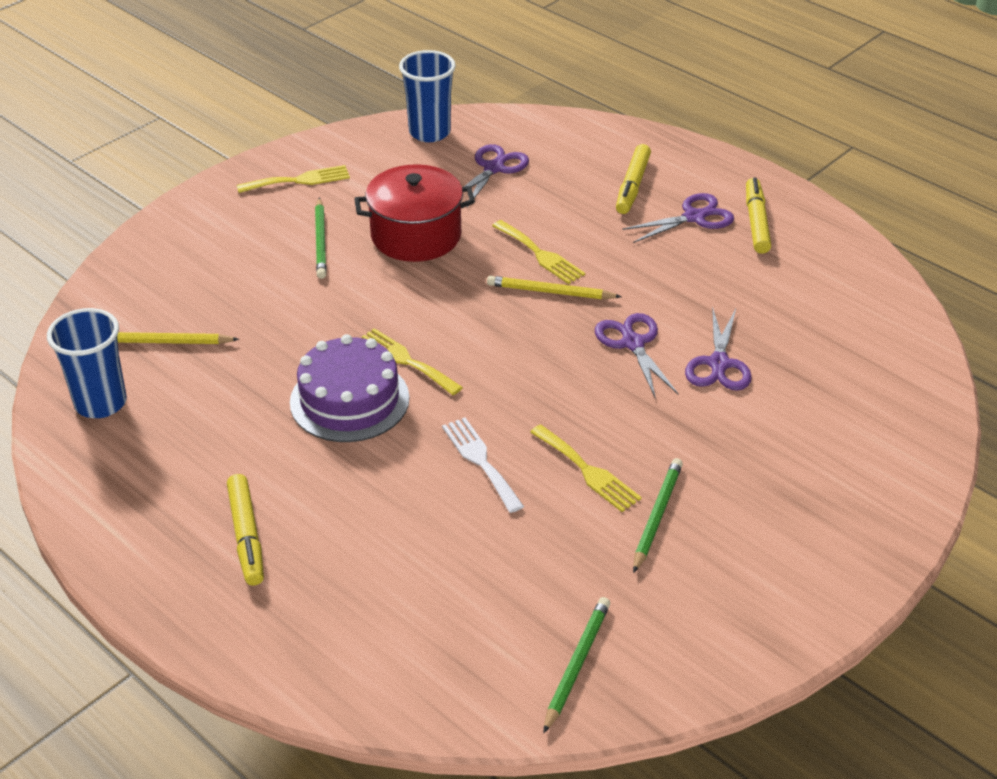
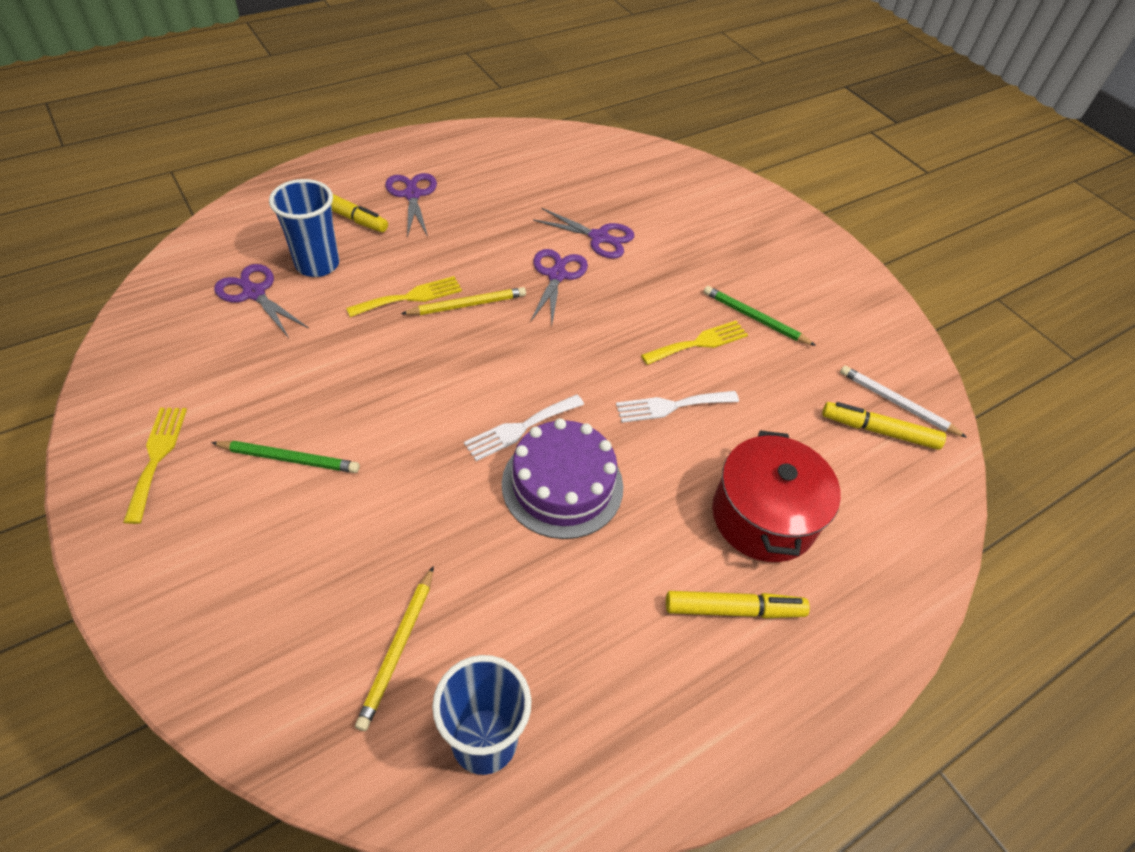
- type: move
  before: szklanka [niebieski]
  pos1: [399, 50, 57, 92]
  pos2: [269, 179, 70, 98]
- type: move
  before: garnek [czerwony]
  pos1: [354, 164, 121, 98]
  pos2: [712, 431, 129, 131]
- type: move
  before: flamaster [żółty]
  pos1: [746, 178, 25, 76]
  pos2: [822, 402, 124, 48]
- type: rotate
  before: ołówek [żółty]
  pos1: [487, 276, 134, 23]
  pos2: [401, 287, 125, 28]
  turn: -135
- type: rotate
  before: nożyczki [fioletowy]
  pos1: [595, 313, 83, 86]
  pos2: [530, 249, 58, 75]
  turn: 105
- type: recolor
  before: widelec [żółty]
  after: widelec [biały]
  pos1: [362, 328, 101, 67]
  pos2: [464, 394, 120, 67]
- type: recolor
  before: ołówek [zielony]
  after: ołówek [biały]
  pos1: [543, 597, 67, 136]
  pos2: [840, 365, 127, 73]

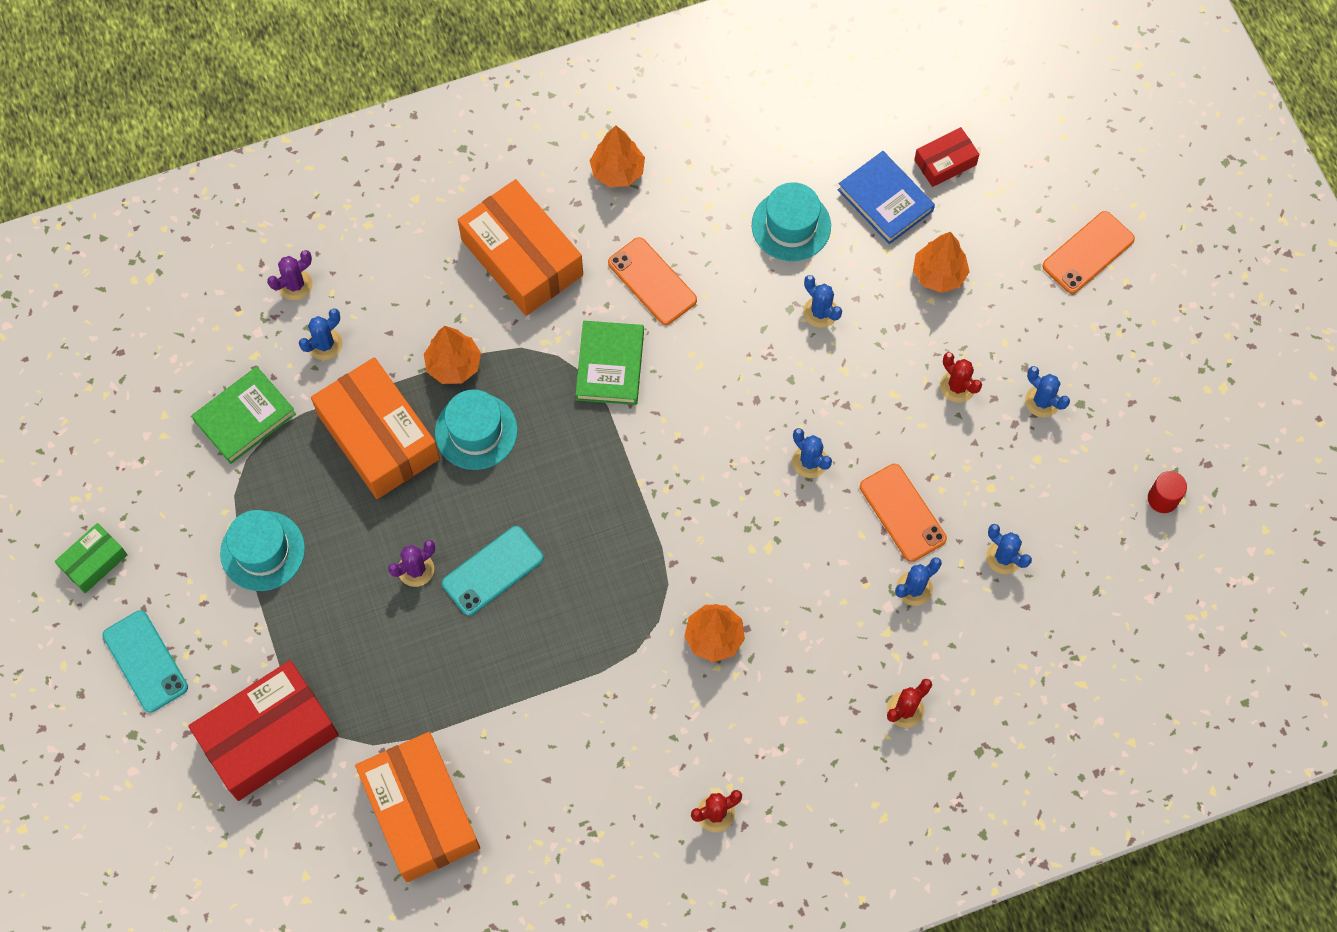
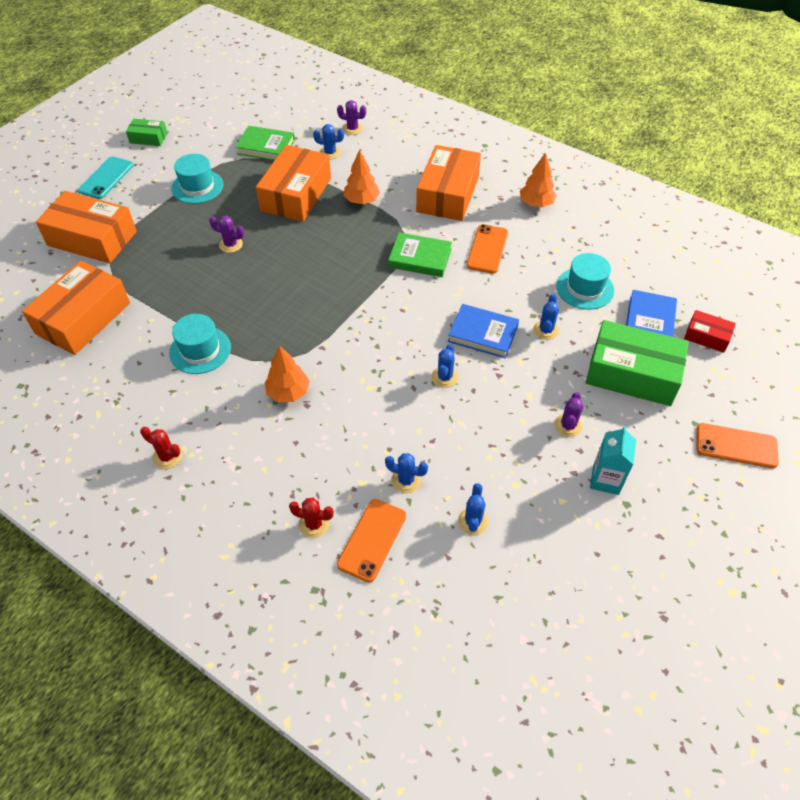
- type: replace
  before: drzewko [pomarańczowy]
  after: pudełko [zielony]
  pos1: [913, 232, 57, 61]
  pos2: [586, 320, 103, 86]
- type: rotate
  before: książka [zielony]
  pos1: [575, 321, 69, 84]
  pos2: [388, 232, 64, 45]
  turn: 45
- type: recolor
  before: kaktus [czerwony]
  after: kaktus [fioletowy]
  pos1: [940, 352, 42, 50]
  pos2: [554, 392, 29, 45]
- type: replace
  before: kaktus [niebieski]
  after: karton mleka [turkusowy]
  pos1: [1025, 366, 45, 51]
  pos2: [590, 426, 46, 69]
- type: move
  before: kapelusz [turkusowy]
  pos1: [435, 390, 83, 80]
  pos2: [169, 314, 62, 60]
- type: move
  before: telefon [pomarańczowy]
  pos1: [860, 464, 87, 98]
  pos2: [337, 499, 69, 84]
- type: delete
  before: walec [czerwony]
  pos1: [1148, 471, 39, 42]
- type: delete
  before: telefon [turkusowy]
  pos1: [442, 526, 102, 90]
- type: recolor
  before: pudełko [czerwony]
  after: pudełko [pomarańczowy]
  pos1: [188, 660, 151, 141]
  pos2: [36, 191, 101, 72]
- type: insert
  after: książka [niebieski]
  pos2: [448, 304, 71, 54]

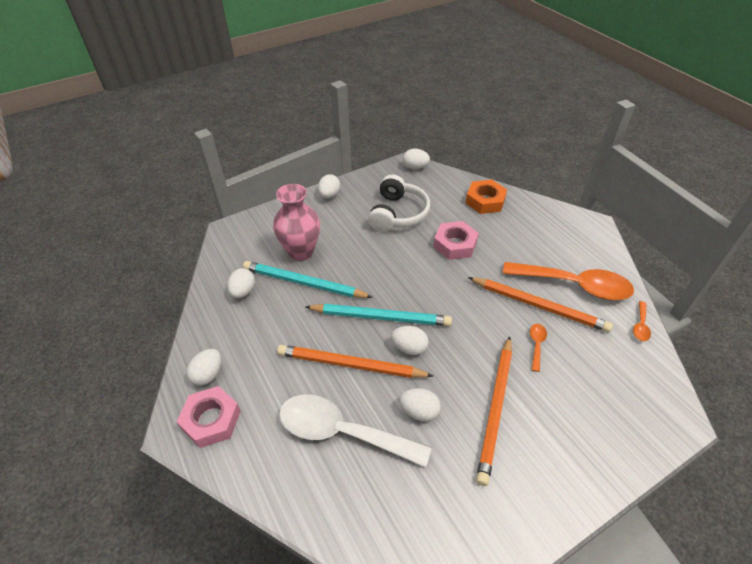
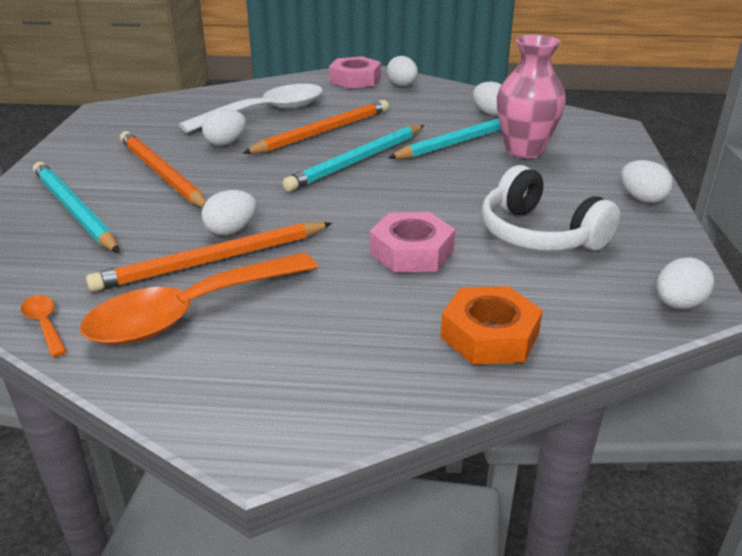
- type: delete
  before: łyżka [pomarańczowy]
  pos1: [530, 324, 17, 48]
- type: move
  before: jajko [biały]
  pos1: [391, 326, 38, 29]
  pos2: [202, 190, 55, 45]
- type: insert
  after: ołówek [turkusowy]
  pos2: [33, 162, 87, 91]

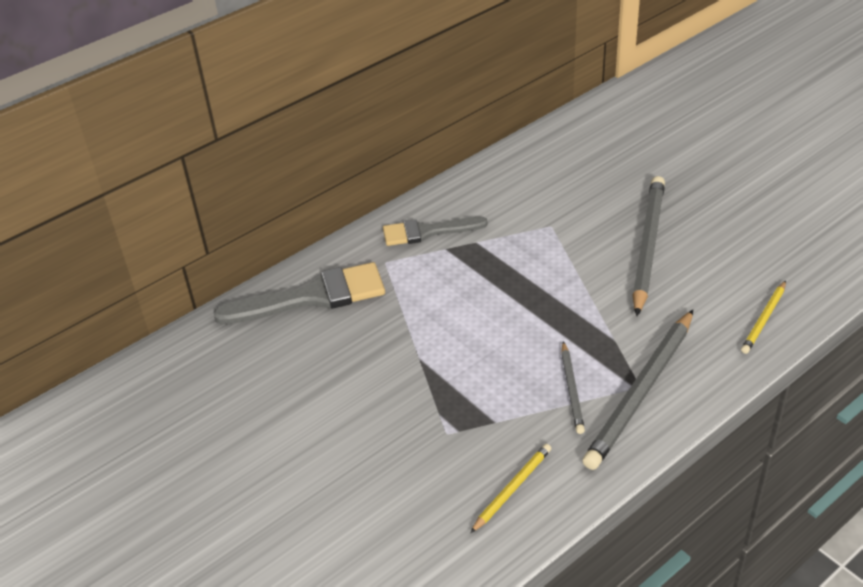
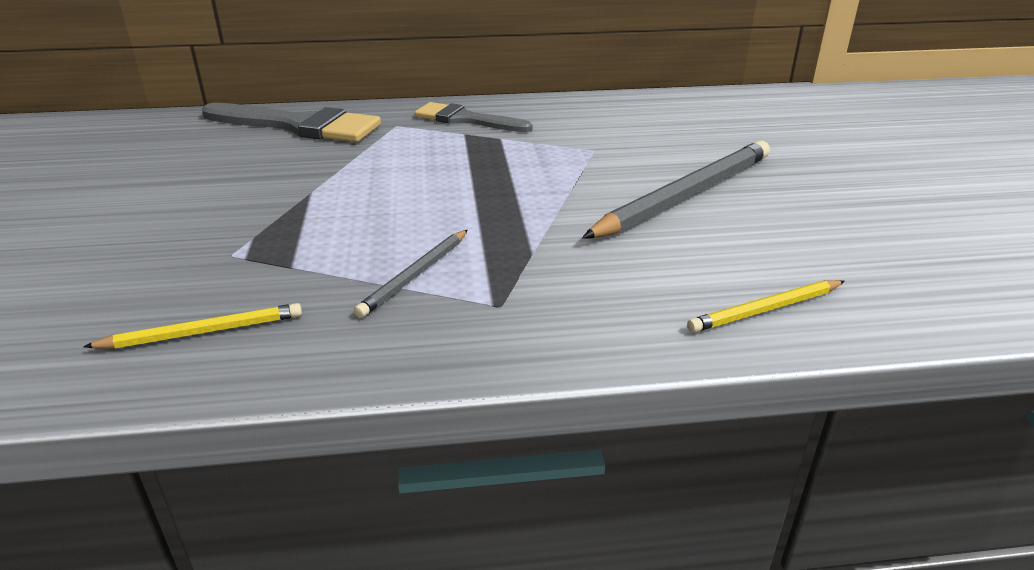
- type: delete
  before: ołówek [szary]
  pos1: [582, 310, 111, 160]

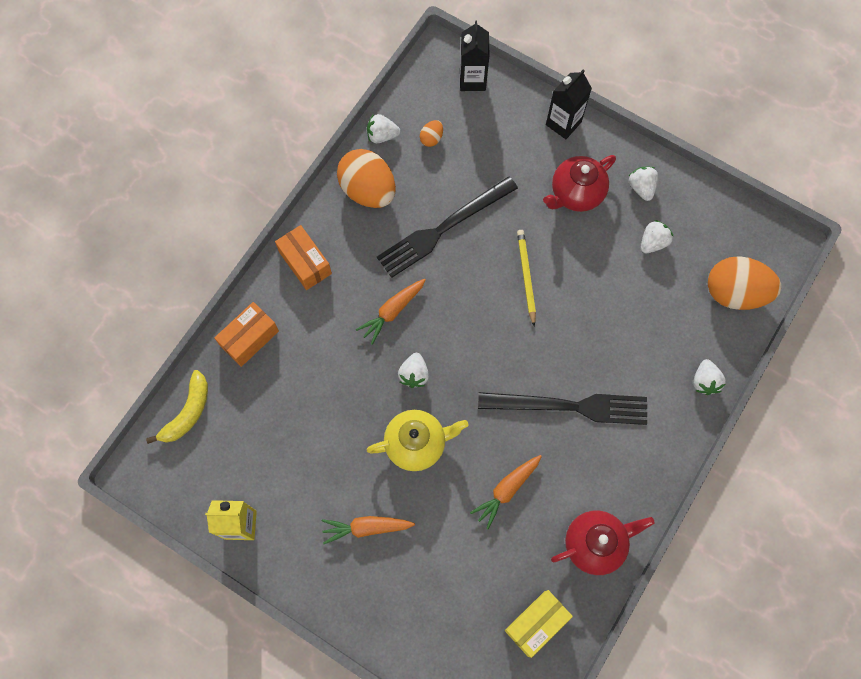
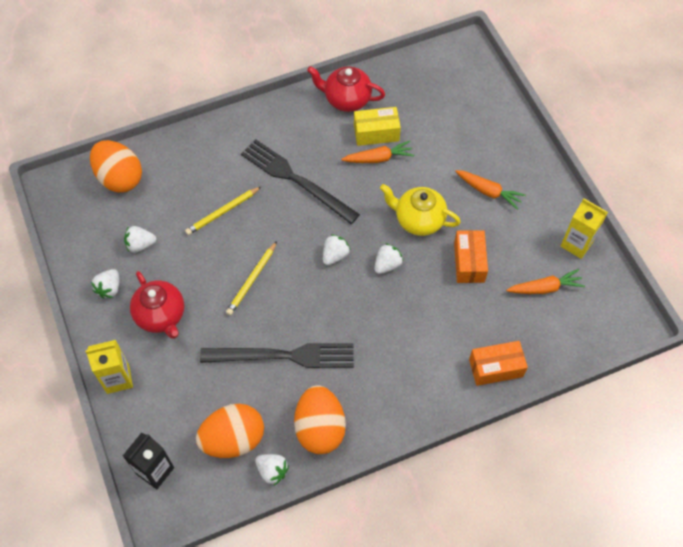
- type: recolor
  before: karton mleka [czarny]
  after: karton mleka [żółty]
  pos1: [546, 69, 46, 70]
  pos2: [85, 340, 48, 54]
- type: resize
  before: jajko [pomarańczowy]
  pos1: [420, 120, 23, 27]
  pos2: [196, 404, 68, 54]
  scale: 2.31
- type: rotate
  before: imbryk [czerwony]
  pos1: [543, 155, 73, 57]
  pos2: [130, 271, 54, 68]
  turn: 60
- type: move
  before: pudełko [pomarańczowy]
  pos1: [275, 225, 57, 65]
  pos2: [454, 230, 34, 53]
- type: move
  before: marchewka [pomarańczowy]
  pos1: [356, 279, 70, 66]
  pos2: [506, 269, 79, 25]
- type: move
  before: truskawka [biały]
  pos1: [693, 359, 33, 36]
  pos2: [323, 234, 28, 31]
- type: delete
  before: banan [żółty]
  pos1: [146, 370, 62, 74]
- type: move
  before: pudełko [żółty]
  pos1: [505, 590, 68, 68]
  pos2: [354, 107, 47, 39]
- type: insert
  after: ołówek [żółty]
  pos2: [185, 186, 77, 49]

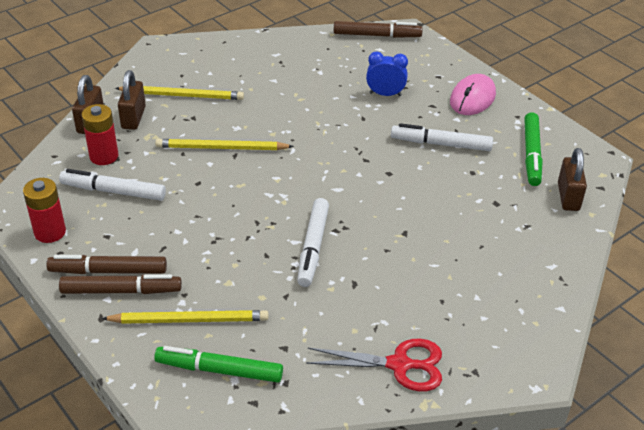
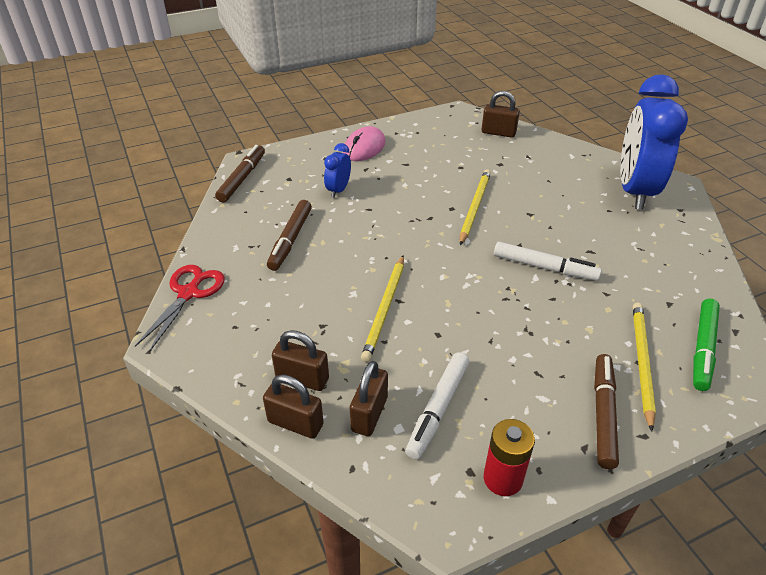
- type: rotate
  before: myszka [różowy]
  pos1: [450, 74, 46, 41]
  pos2: [343, 126, 42, 35]
  turn: 75
- type: move
  before: ołówek [żółty]
  pos1: [115, 86, 129, 14]
  pos2: [460, 169, 31, 76]
- type: replace
  before: bateria [czerwony]
  after: kłódka [brązowy]
  pos1: [82, 104, 37, 61]
  pos2: [350, 361, 38, 75]
- type: delete
  before: flamaster [zielony]
  pos1: [524, 112, 19, 74]
- type: delete
  before: flamaster [biały]
  pos1: [391, 123, 102, 28]
- type: move
  before: flamaster [brązowy]
  pos1: [46, 255, 121, 19]
  pos2: [267, 200, 45, 71]
- type: move
  before: nożyczki [czerwony]
  pos1: [306, 339, 136, 53]
  pos2: [135, 265, 90, 87]
- type: insert
  after: budzik [niebieski]
  pos2: [620, 75, 68, 134]

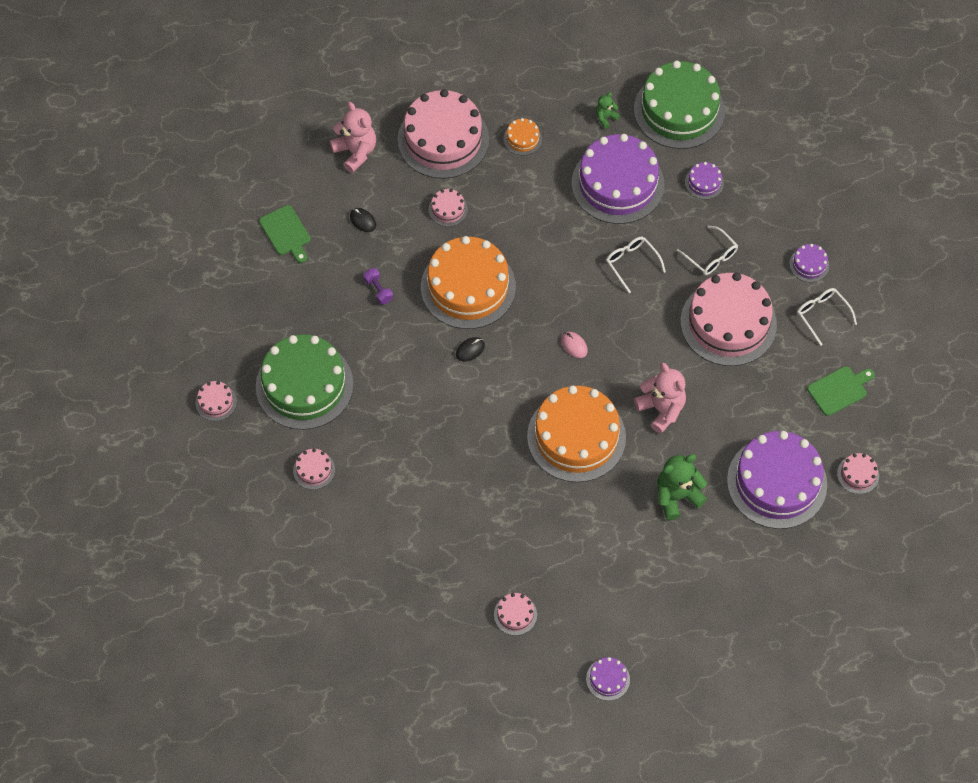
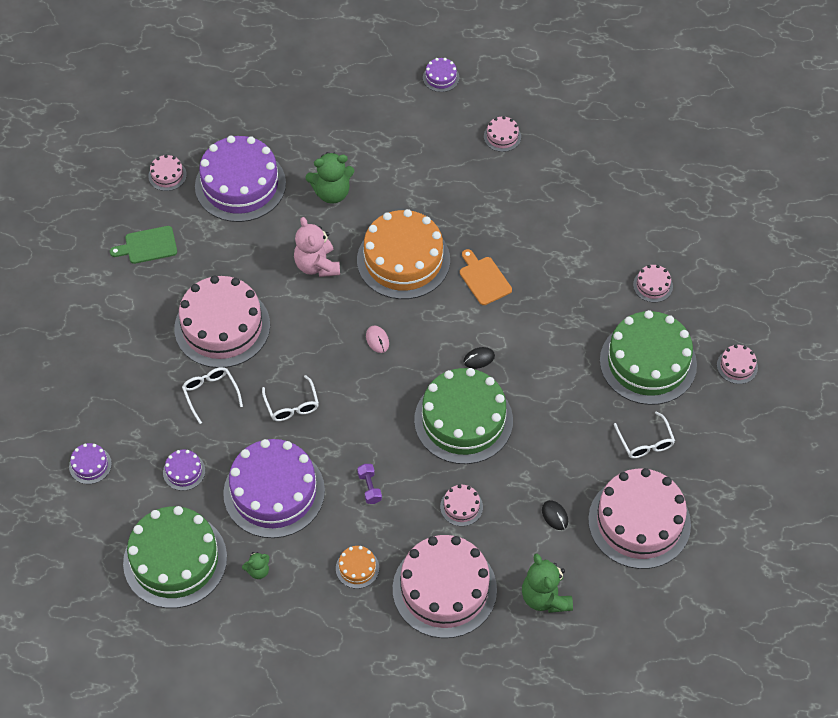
- type: recolor
  before: miś [różowy]
  after: miś [zielony]
  pos1: [330, 102, 46, 71]
  pos2: [522, 553, 51, 60]
- type: replace
  before: deska do krojenia [zielony]
  after: tort [różowy]
  pos1: [259, 205, 51, 58]
  pos2: [588, 468, 103, 101]
- type: recolor
  before: tort [pomarańczowy]
  after: tort [zielony]
  pos1: [421, 236, 95, 93]
  pos2: [414, 368, 99, 96]
- type: move
  before: tort [fioletowy]
  pos1: [789, 244, 40, 38]
  pos2: [69, 443, 43, 41]
- type: move
  before: hantel [fioletowy]
  pos1: [363, 268, 30, 37]
  pos2: [357, 464, 25, 40]
- type: move
  before: okulary [biały]
  pos1: [797, 288, 60, 58]
  pos2: [614, 411, 61, 47]
- type: insert
  after: deska do krojenia [pomarańczowy]
  pos2: [460, 249, 52, 56]

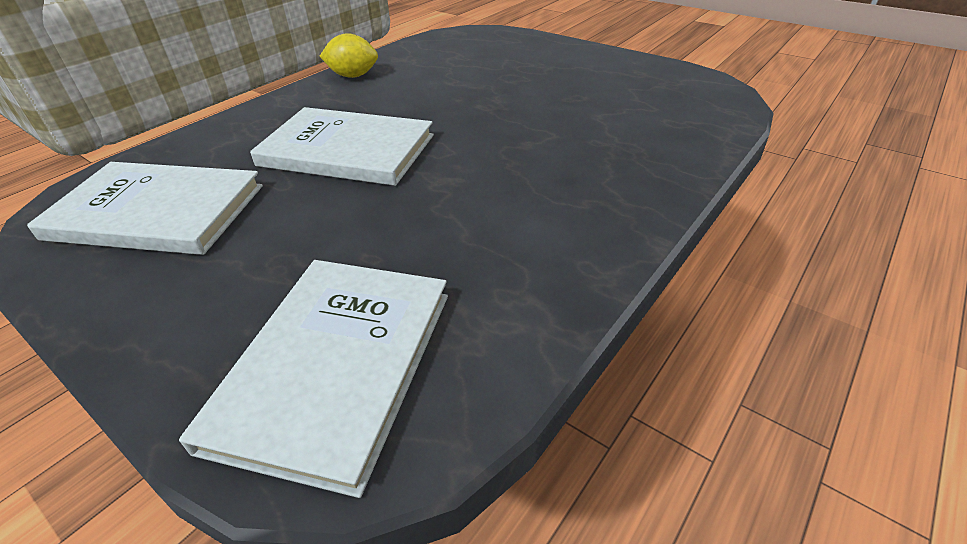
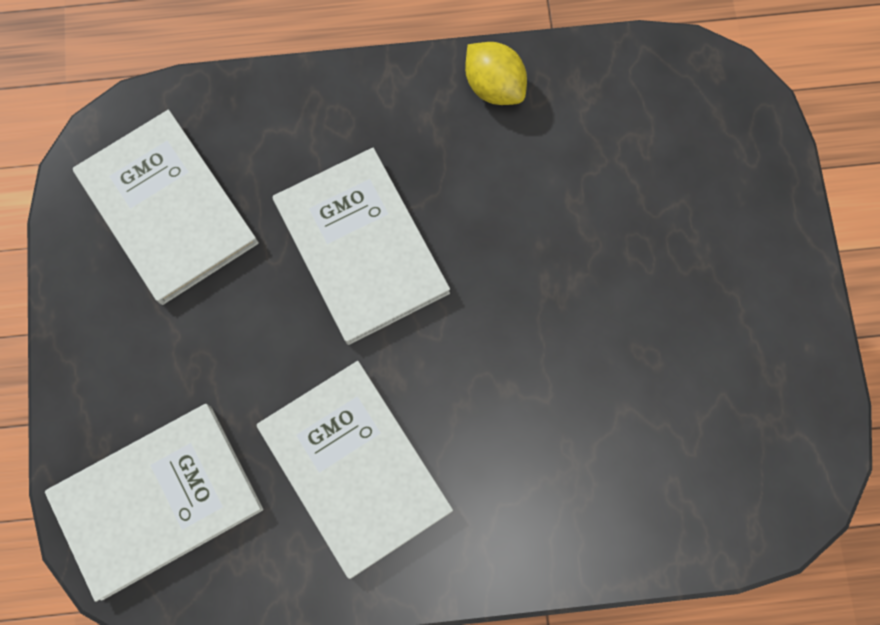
- type: insert
  after: książka [biały]
  pos2: [257, 361, 196, 218]

